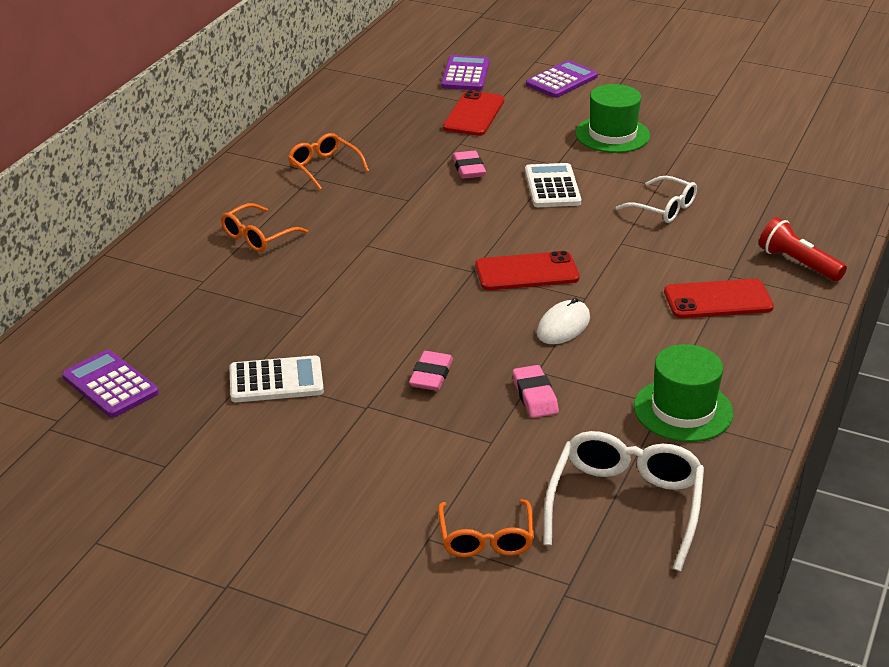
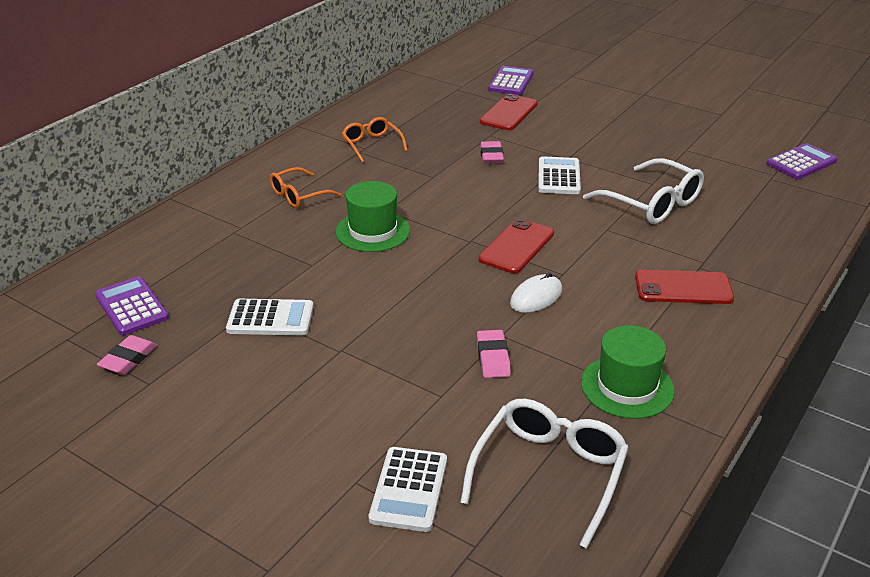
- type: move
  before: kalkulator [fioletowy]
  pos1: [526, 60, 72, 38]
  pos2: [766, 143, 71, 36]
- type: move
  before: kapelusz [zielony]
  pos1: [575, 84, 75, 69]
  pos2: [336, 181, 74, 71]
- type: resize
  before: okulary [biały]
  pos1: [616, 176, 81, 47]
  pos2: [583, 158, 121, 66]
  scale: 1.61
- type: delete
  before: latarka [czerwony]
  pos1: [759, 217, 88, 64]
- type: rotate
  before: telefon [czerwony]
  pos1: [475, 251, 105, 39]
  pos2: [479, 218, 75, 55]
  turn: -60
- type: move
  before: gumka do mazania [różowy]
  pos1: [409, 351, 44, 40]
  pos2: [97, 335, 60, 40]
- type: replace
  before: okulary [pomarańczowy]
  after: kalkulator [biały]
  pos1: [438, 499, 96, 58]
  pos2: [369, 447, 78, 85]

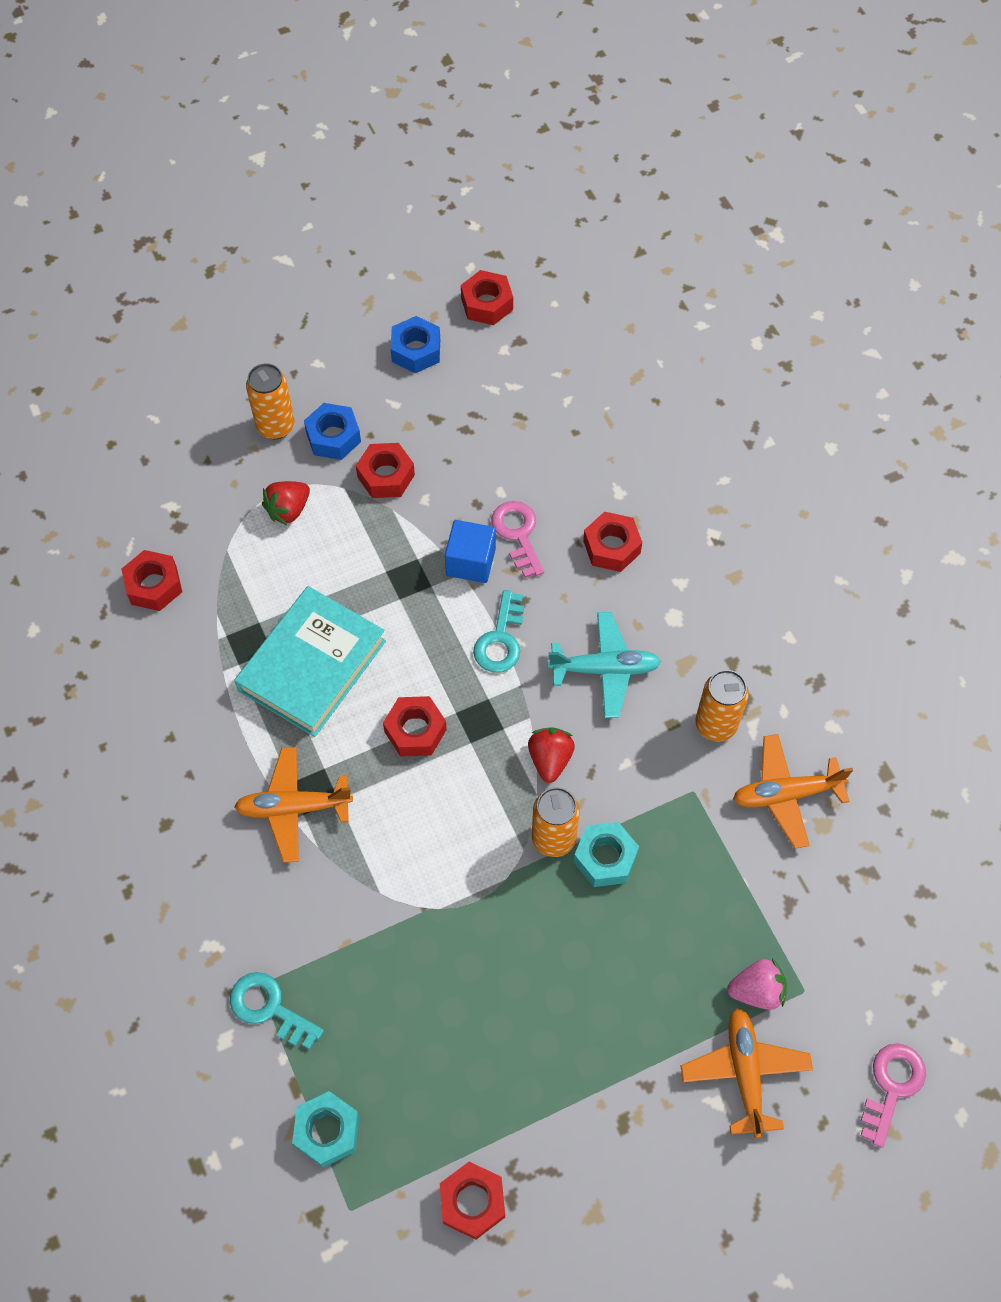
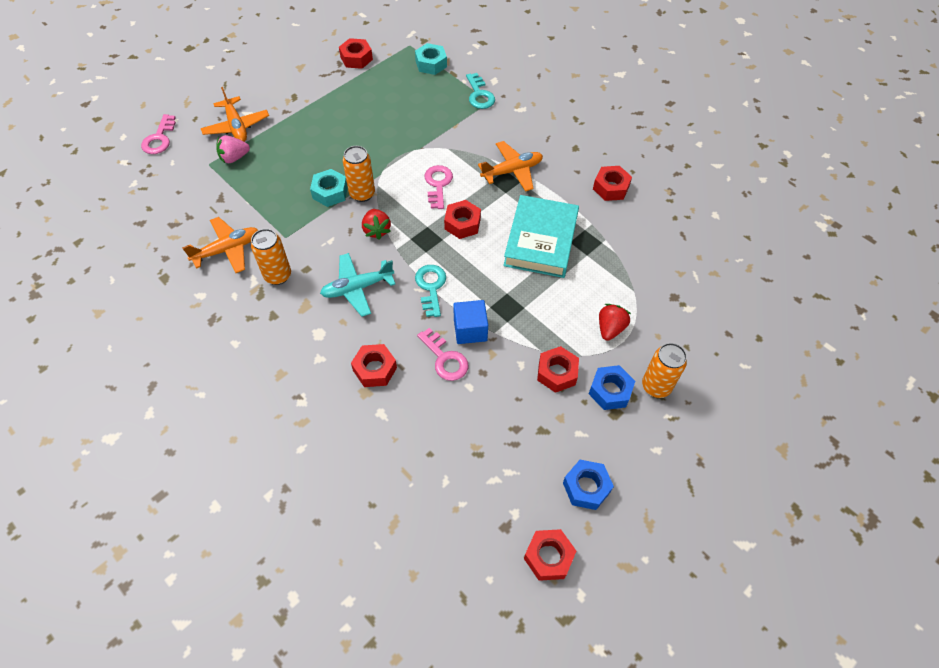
- type: move
  before: nakrętka [czerwony]
  pos1: [121, 550, 61, 61]
  pos2: [593, 166, 39, 35]
- type: rotate
  before: klucz [turkusowy]
  pos1: [230, 972, 94, 77]
  pos2: [466, 73, 29, 36]
  turn: 60
- type: insert
  after: klucz [różowy]
  pos2: [424, 165, 29, 44]

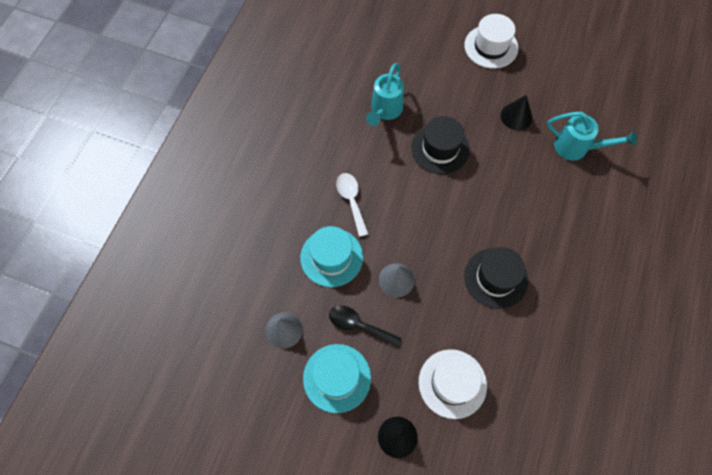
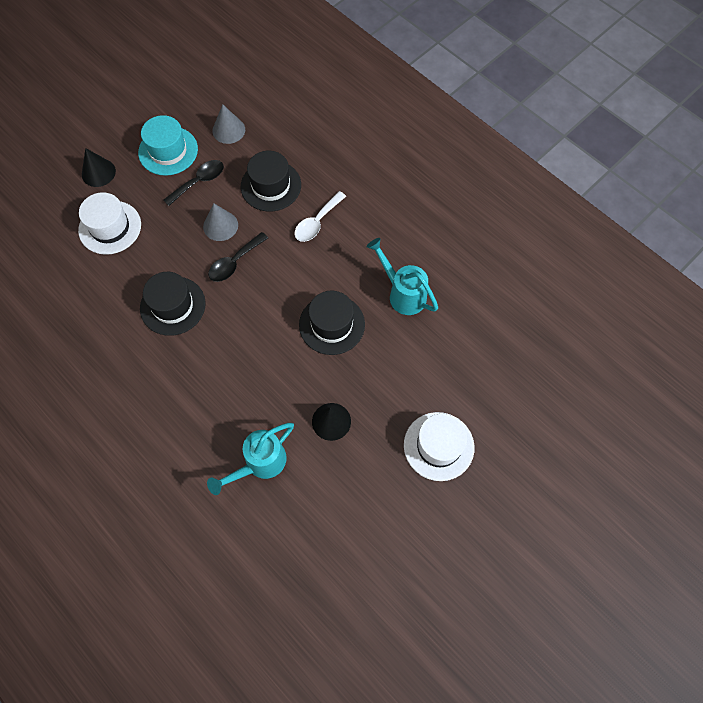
- type: rotate
  before: łyżka [biały]
  pos1: [336, 173, 32, 64]
  pos2: [294, 191, 52, 51]
  turn: 120
- type: recolor
  before: kapelusz [turkusowy]
  after: kapelusz [czarny]
  pos1: [300, 226, 63, 61]
  pos2: [241, 151, 60, 61]
- type: insert
  after: łyżka [czarny]
  pos2: [208, 232, 60, 50]

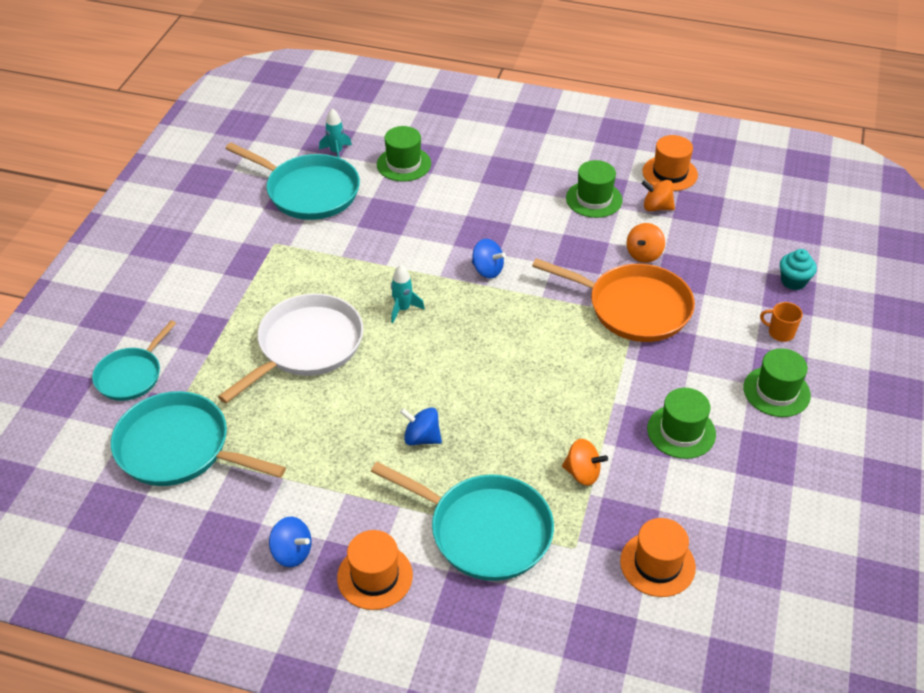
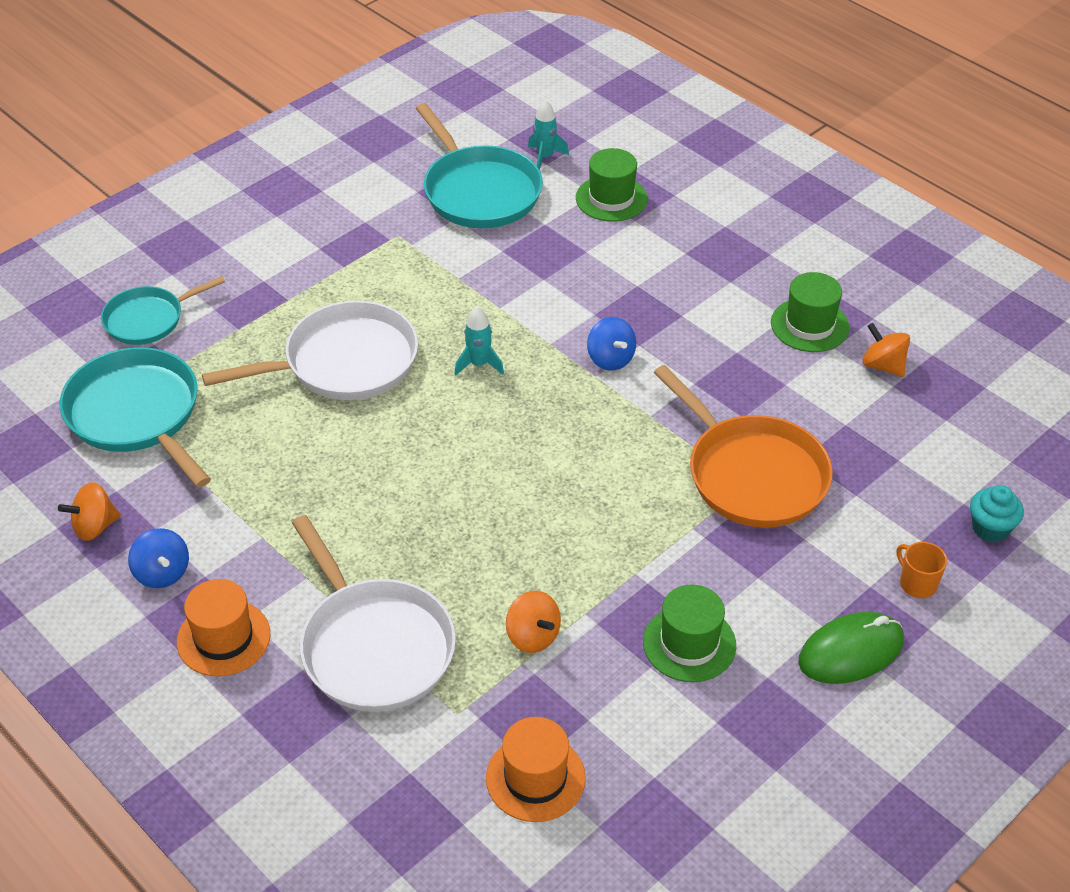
- type: delete
  before: kapelusz [pomarańczowy]
  pos1: [642, 135, 56, 56]
- type: move
  before: bączek [pomarańczowy]
  pos1: [627, 223, 38, 40]
  pos2: [58, 482, 63, 59]
- type: replace
  before: kapelusz [zielony]
  after: myszka [zielony]
  pos1: [743, 348, 68, 69]
  pos2: [798, 612, 106, 72]
- type: delete
  before: bączek [niebieski]
  pos1: [400, 407, 42, 38]
- type: recolor
  before: patelnia [turkusowy]
  after: patelnia [biały]
  pos1: [371, 462, 183, 119]
  pos2: [292, 515, 164, 197]

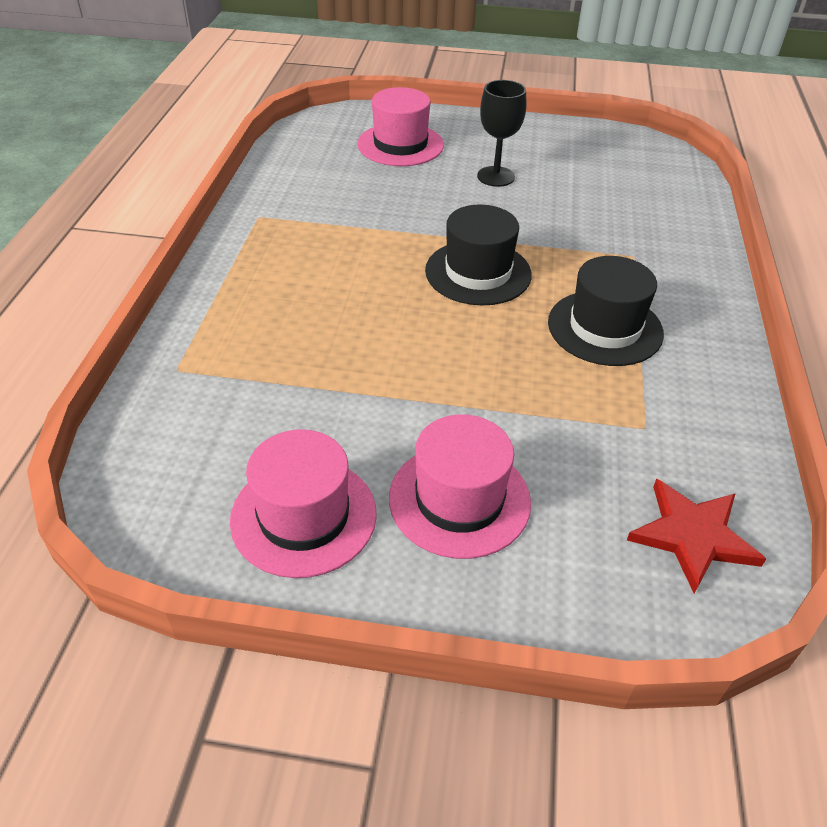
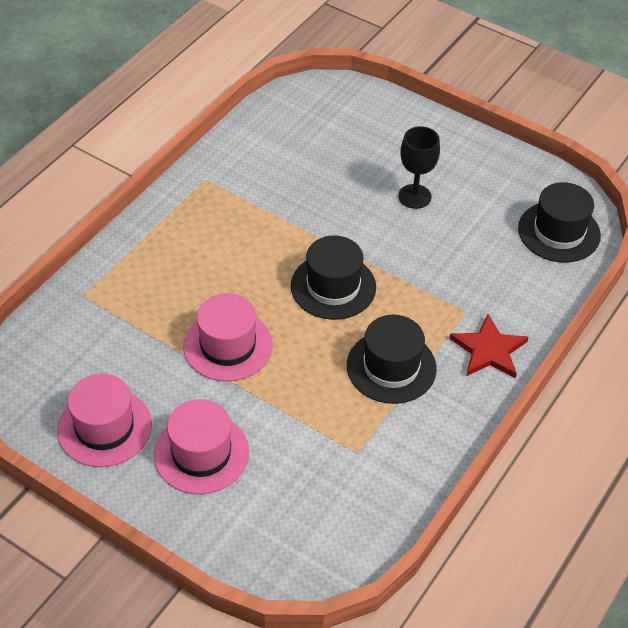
- type: move
  before: kapelusz [różowy]
  pos1: [357, 87, 87, 79]
  pos2: [183, 293, 90, 89]
- type: move
  before: gwiazda [czerwony]
  pos1: [627, 479, 139, 114]
  pos2: [449, 314, 80, 64]
- type: insert
  after: kapelusz [czarny]
  pos2: [518, 182, 83, 81]

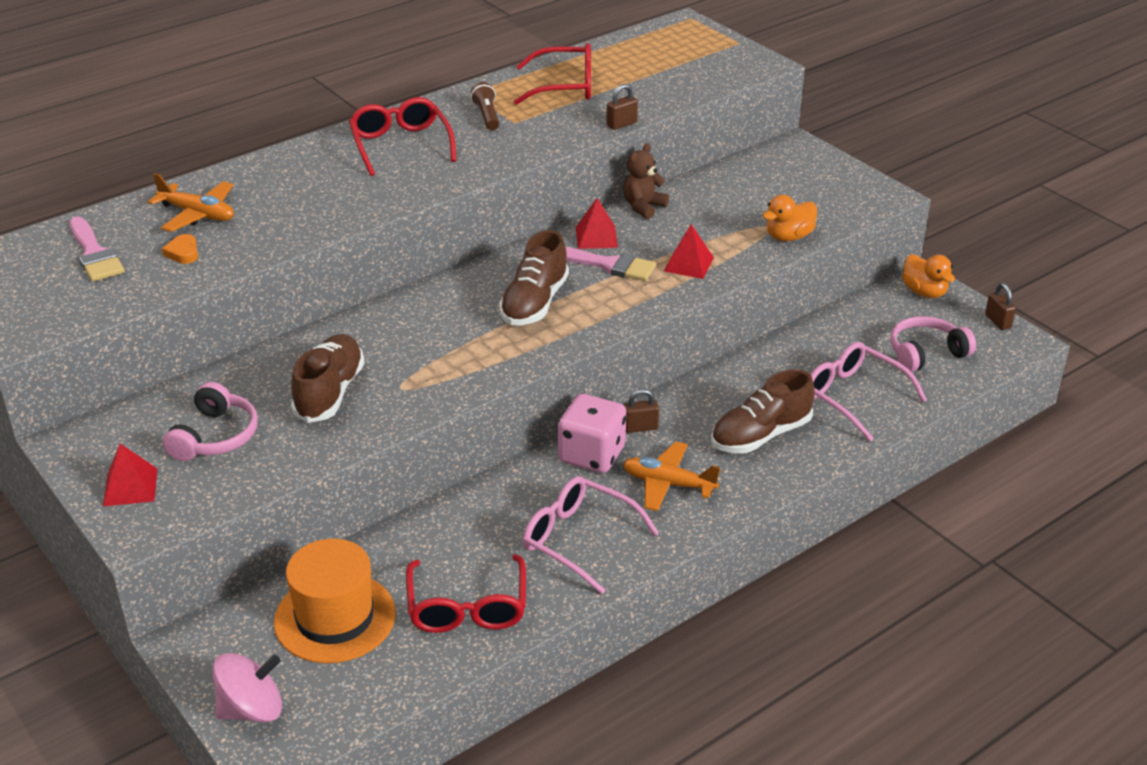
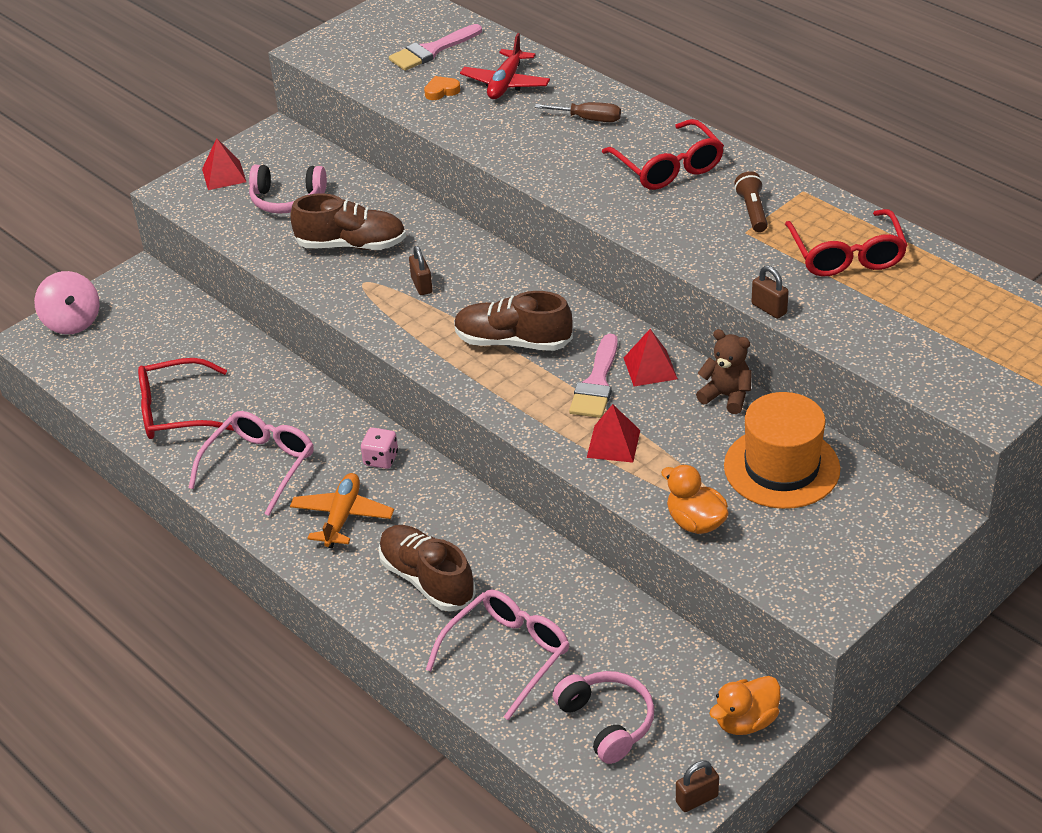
- type: rotate
  before: latarka [brązowy]
  pos1: [471, 82, 28, 48]
  pos2: [734, 171, 34, 61]
  turn: -75
- type: rotate
  before: okulary [czerwony]
  pos1: [349, 97, 108, 79]
  pos2: [602, 119, 122, 71]
  turn: 90
- type: recolor
  before: samolot [pomarańczowy]
  after: samolot [czerwony]
  pos1: [148, 173, 86, 59]
  pos2: [460, 33, 90, 66]
- type: move
  before: kłódka [brązowy]
  pos1: [624, 389, 35, 44]
  pos2: [409, 246, 24, 49]
- type: resize
  before: kostka do gry [różowy]
  pos1: [558, 394, 68, 79]
  pos2: [361, 428, 37, 41]
  scale: 0.55
- type: move
  before: kapelusz [pomarańczowy]
  pos1: [274, 539, 122, 124]
  pos2: [724, 392, 116, 117]
- type: insert
  after: śrubokręt [brązowy]
  pos2: [535, 102, 86, 20]

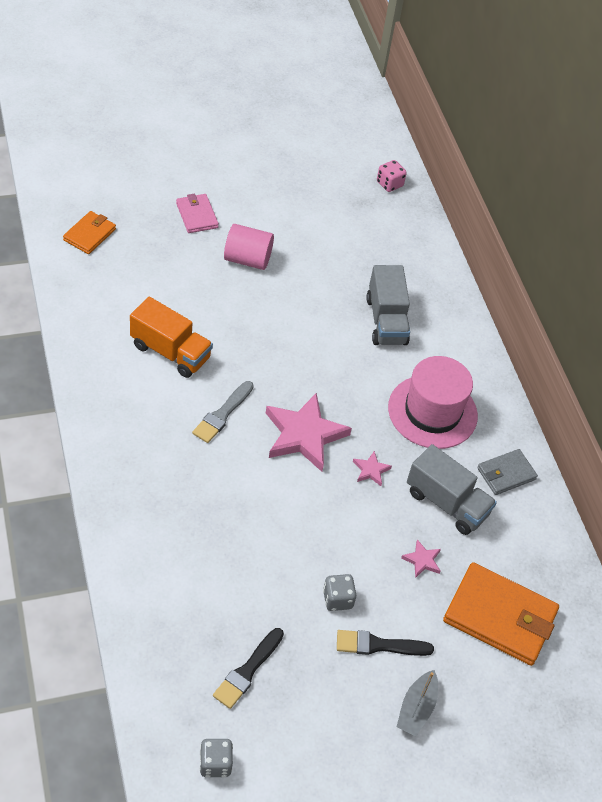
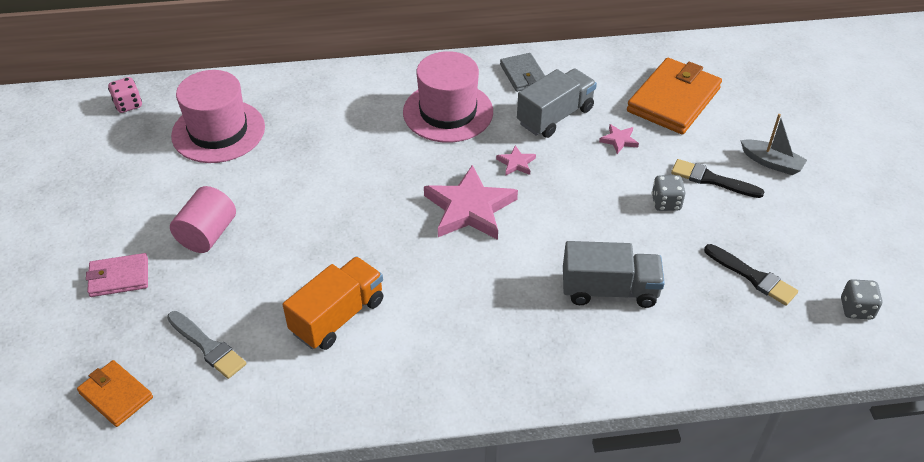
- type: move
  before: ciężarówka [szary]
  pos1: [366, 265, 44, 80]
  pos2: [563, 241, 102, 67]
- type: move
  before: pędzel [szary]
  pos1: [192, 381, 62, 62]
  pos2: [167, 311, 79, 68]
- type: rotate
  before: pędzel [czarny]
  pos1: [337, 630, 97, 26]
  pos2: [671, 159, 93, 39]
  turn: 105
- type: insert
  after: kapelusz [różowy]
  pos2: [171, 70, 94, 93]

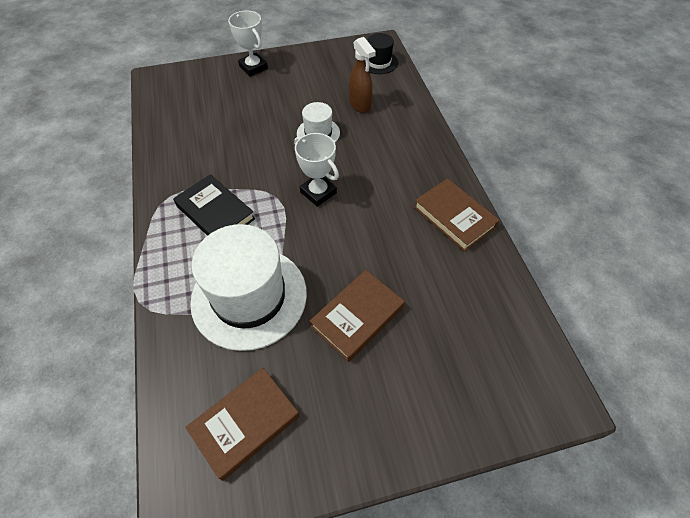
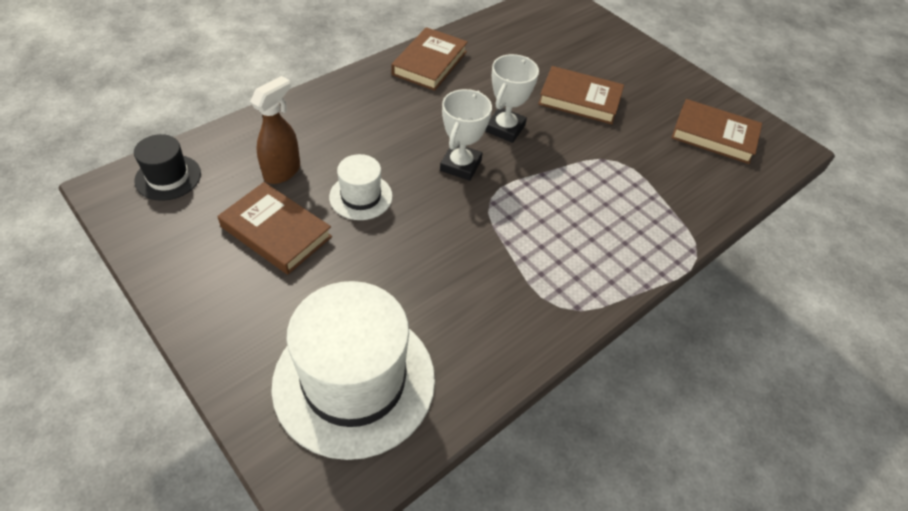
- type: move
  before: puchar [biały]
  pos1: [228, 10, 40, 67]
  pos2: [485, 54, 54, 89]
- type: delete
  before: książka [czarny]
  pos1: [173, 174, 82, 62]
- type: move
  before: kapelusz [biały]
  pos1: [190, 224, 117, 127]
  pos2: [271, 281, 164, 179]
- type: insert
  after: książka [brązowy]
  pos2: [217, 182, 115, 93]

